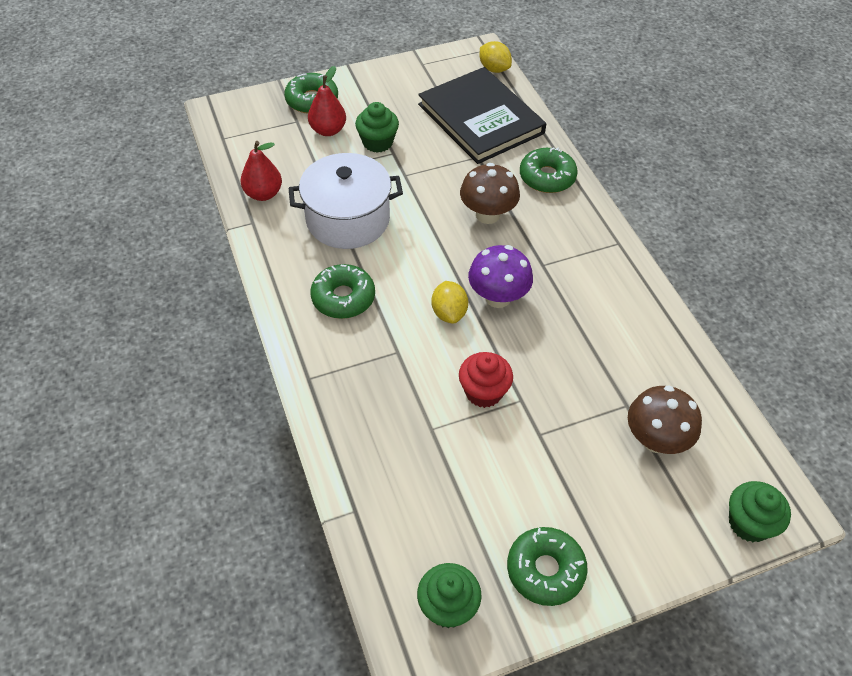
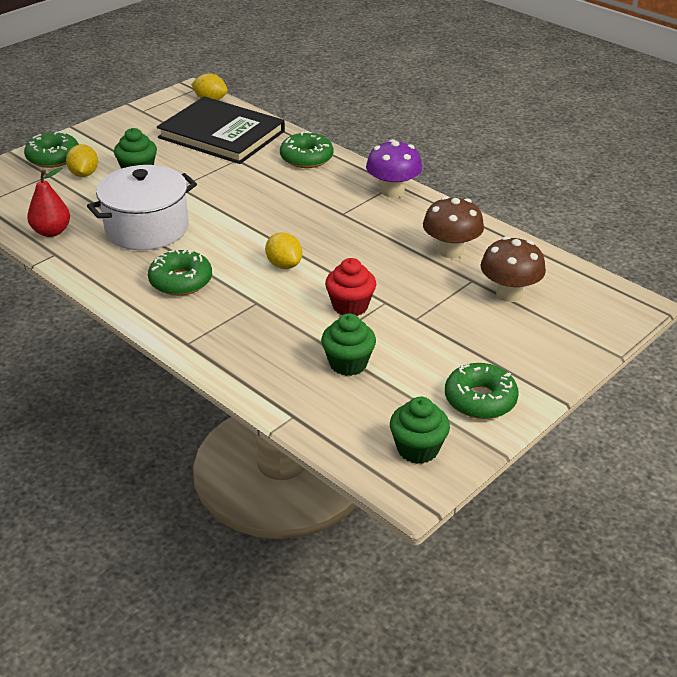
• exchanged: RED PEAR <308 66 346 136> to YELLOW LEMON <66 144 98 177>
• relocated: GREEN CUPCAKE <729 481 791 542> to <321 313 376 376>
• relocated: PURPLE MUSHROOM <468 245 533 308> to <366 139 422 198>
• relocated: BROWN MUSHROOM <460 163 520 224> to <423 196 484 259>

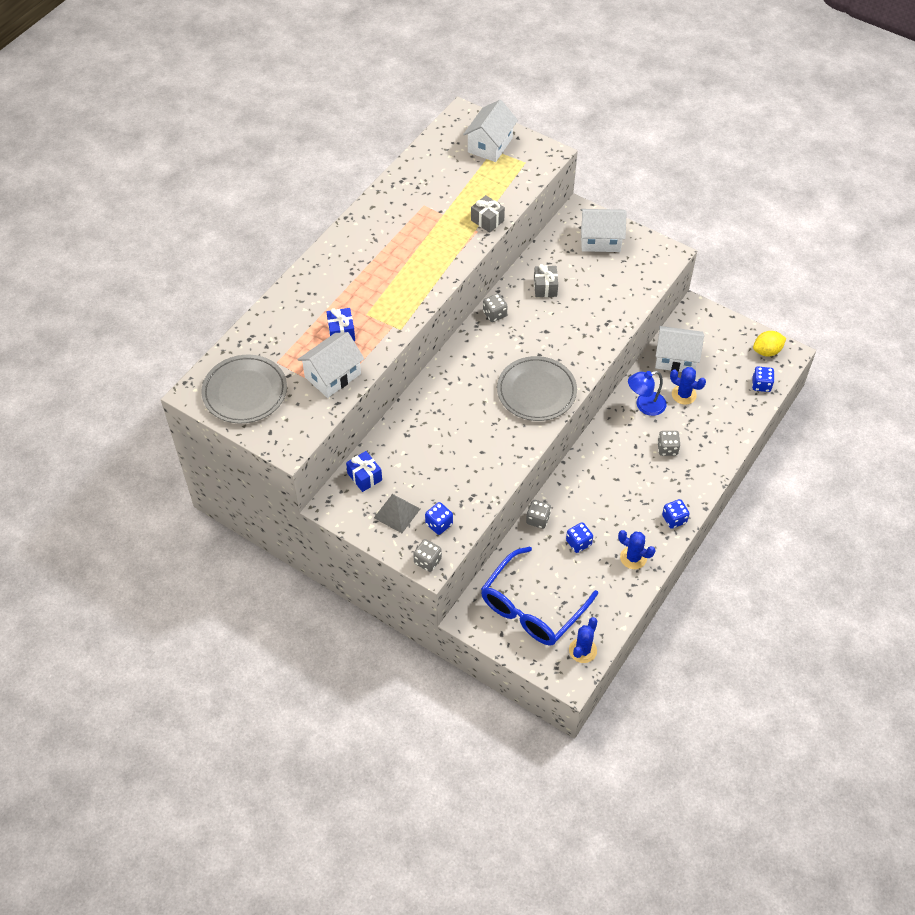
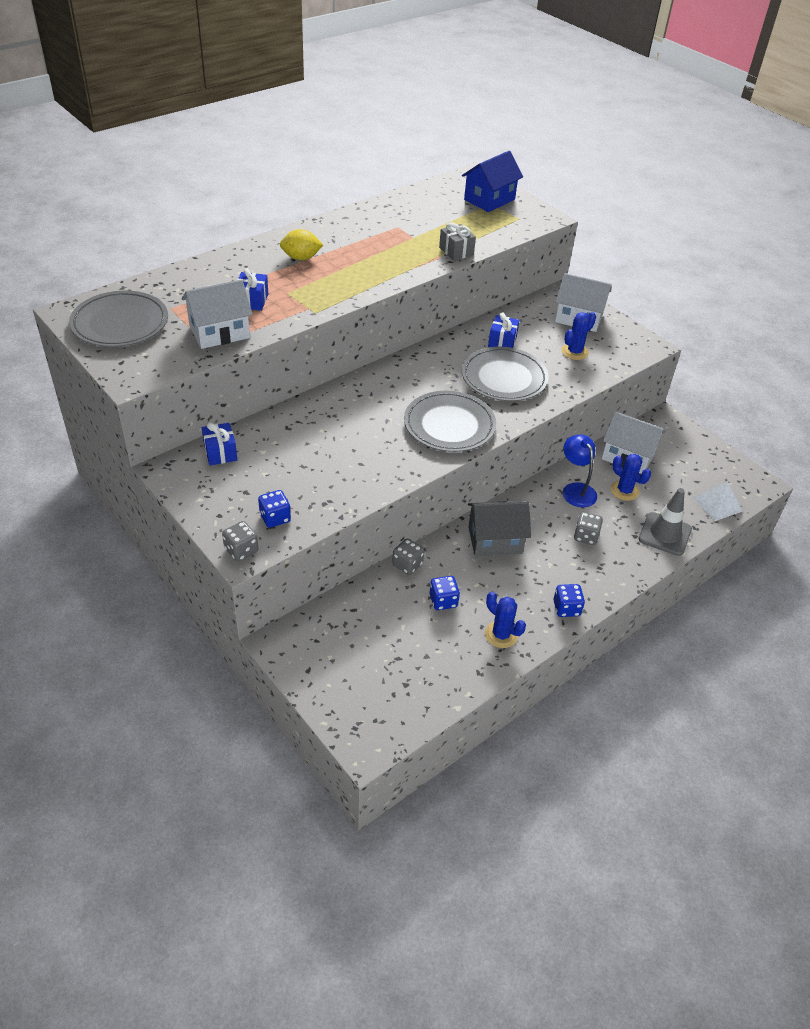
• relocated: YELLOW LEMON <753 331 786 357> to <280 229 323 260>
• colour: WHITE HOUSE <463 100 518 162> to BLUE HOUSE <462 151 523 212>
• appeared: GREY PLATE <462 347 549 401>
• appeared: GREY HOUSE <468 501 531 556>
• colour: GREY GIFT <534 264 558 297> to BLUE GIFT <488 313 519 348>
• relocated: BLUE CACTUS <569 617 598 663> to <561 312 596 360>
• spun: BLUE LAMP <628 371 667 416> = <563 435 597 507> 75 degrees clockwise
• appeared: GREY TRAFFIC CONE <638 488 692 556>
• exchanged: BLUE DICE <752 366 774 392> to WHITE PYRAMID <694 481 743 521>
• missing: GREY PYRAMID <374 494 420 533>
• missing: BLUE GLASSES <481 547 598 646>
• missing: GREY DICE <483 294 508 322>

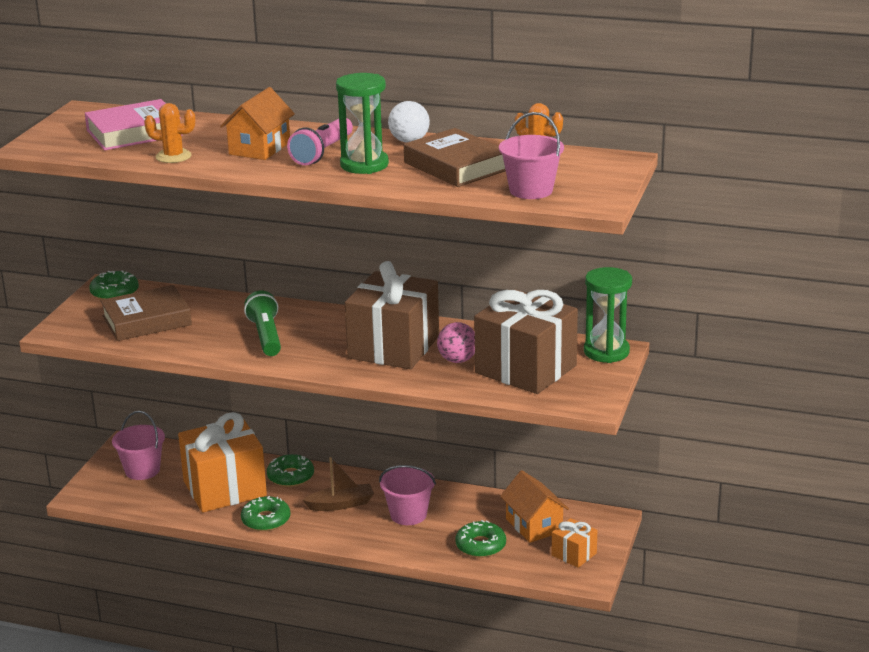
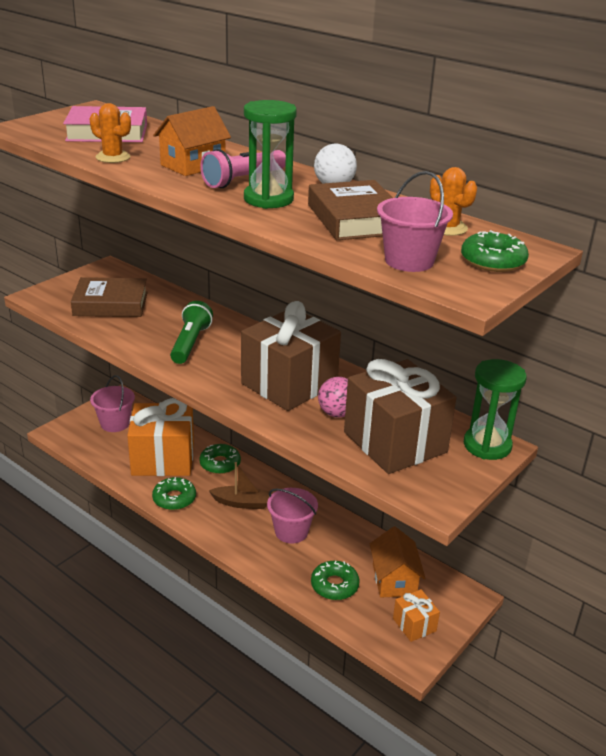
• relocated: GREEN DONUT <89 270 139 300> to <461 230 529 272>

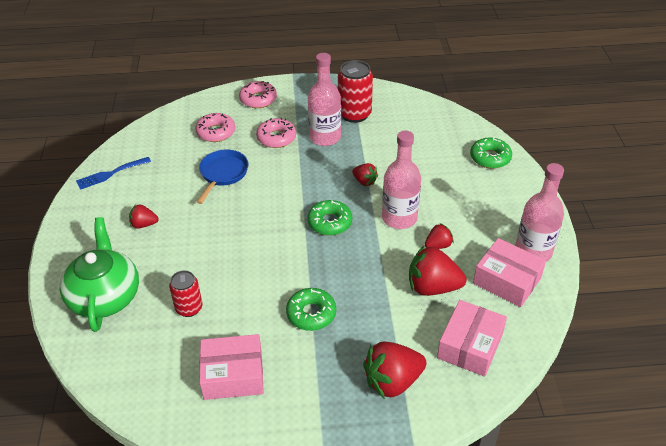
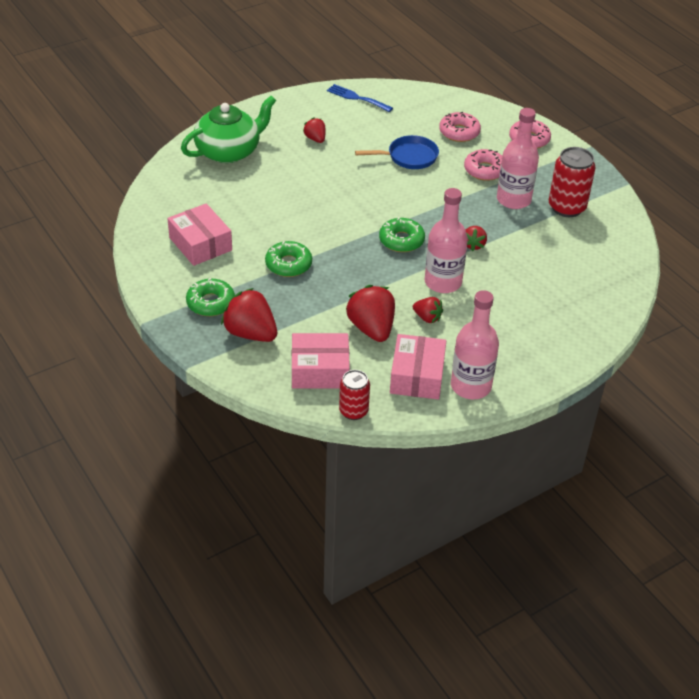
• relocated: GREEN DONUT <470 137 512 169> to <186 278 235 316>
• relocated: RED CAN <169 270 203 317> to <339 370 370 420>

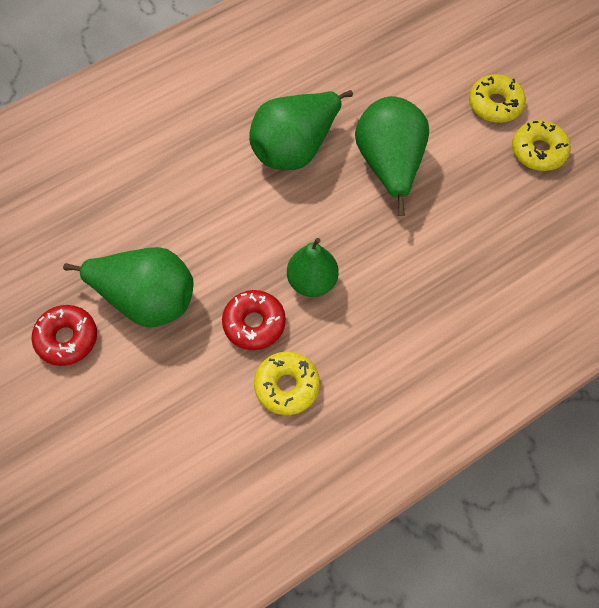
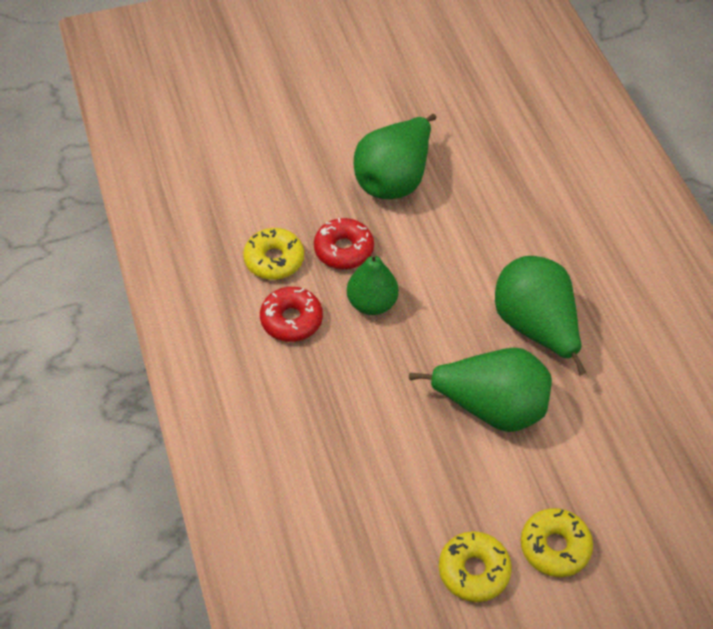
• relocated: RED DONUT <32 305 97 366> to <260 287 323 342>

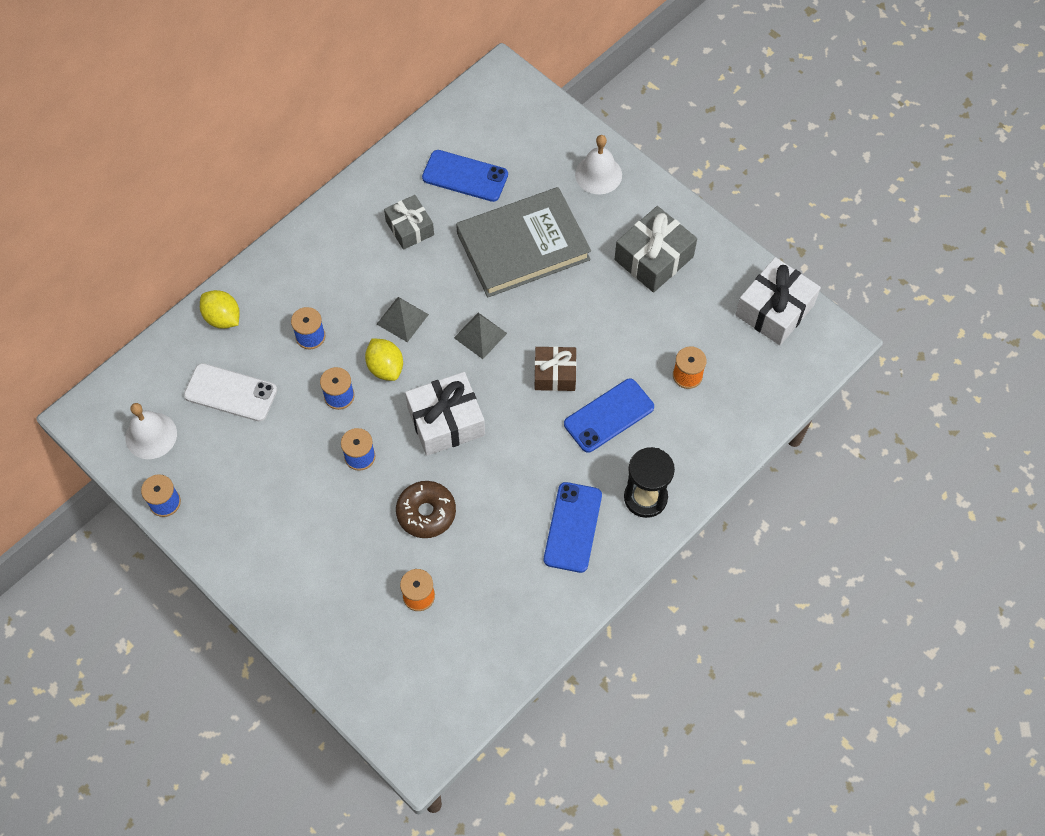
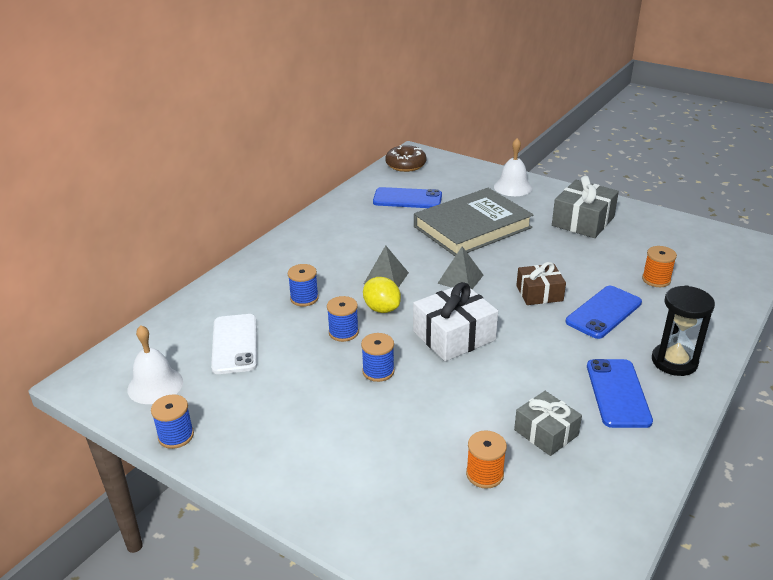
• spun: WHITE PHONE <184 363 277 422> = <211 314 257 374> 75 degrees clockwise
• relocated: BROWN DONUT <396 481 456 538> to <385 145 426 172>
• relocated: GREY GIFT <384 195 434 250> to <514 391 582 456>
• missing: YELLOW LEMON <200 290 240 329>
• missing: WHITE GIFT <735 257 821 345>

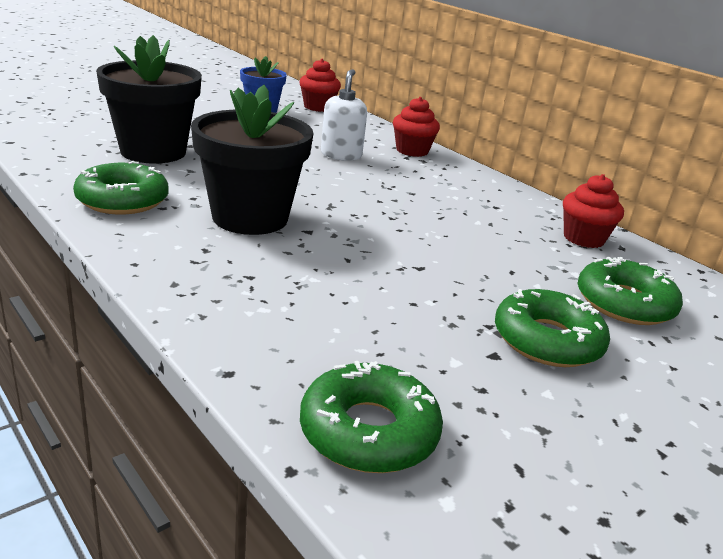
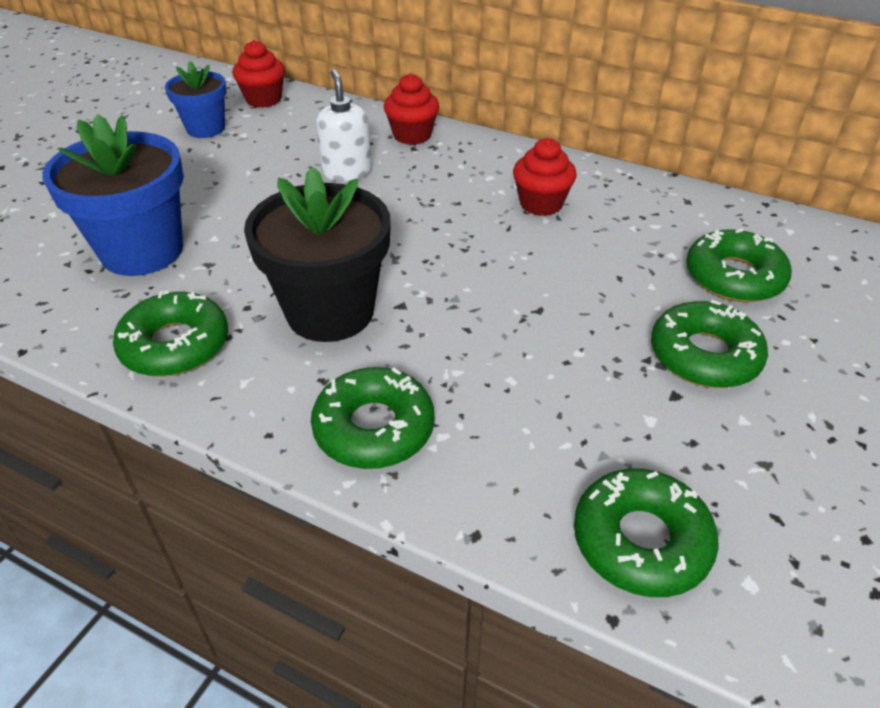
• colour: BLACK FLOWER POT <96 35 202 164> to BLUE FLOWER POT <42 114 184 276>
• appeared: GREEN DONUT <311 367 434 469>
• relocated: RED CUPCAKE <563 174 624 248> to <513 138 577 216>

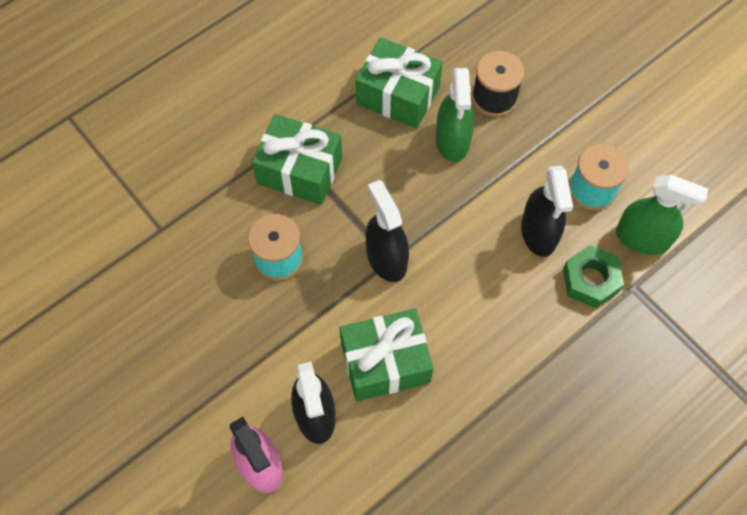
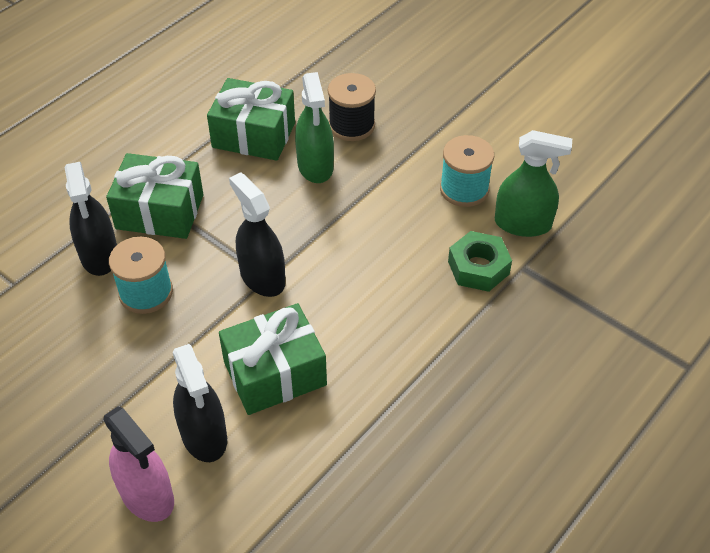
• relocated: BLACK SPRAY BOTTLE <521 166 573 257> to <64 162 117 276>

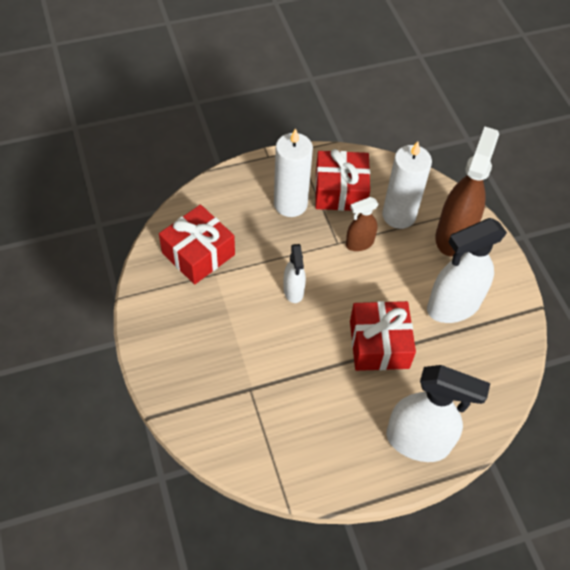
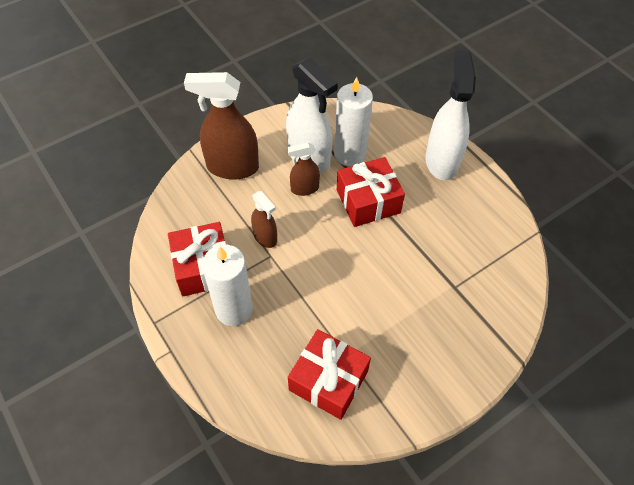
• appeared: BROWN SPRAY BOTTLE <287 142 320 196>
• relocated: WHITE CANDLE <382 141 432 229> to <334 77 373 166>
• missing: WHITE SPRAY BOTTLE <283 244 306 303>

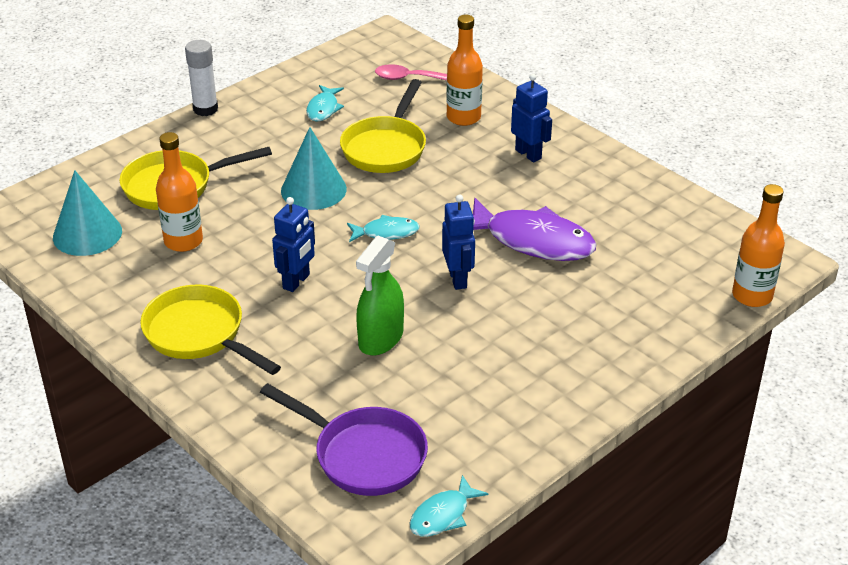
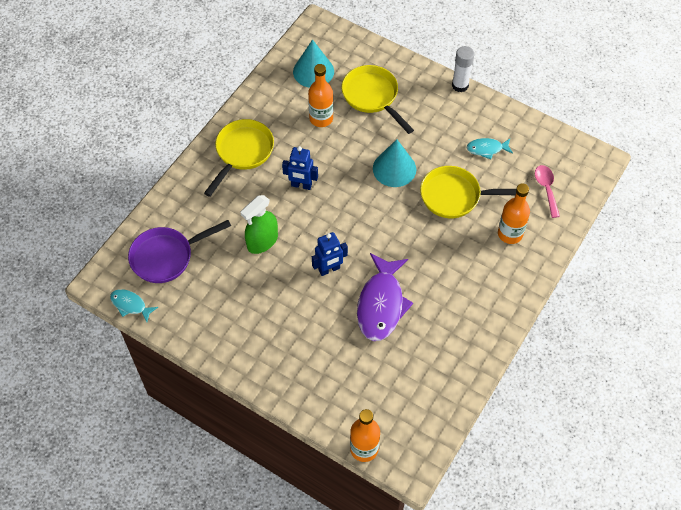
• spun: PURPLE PAN <260 383 428 496> = <128 220 231 283> 45 degrees clockwise
• spun: GREEN SPRAY BOTTLE <356 236 404 355> = <240 195 278 254> 60 degrees counterclockwise
• missing: TURQUOISE FISH <347 215 420 242>
• missing: BLUE ROBOT <511 74 552 162>

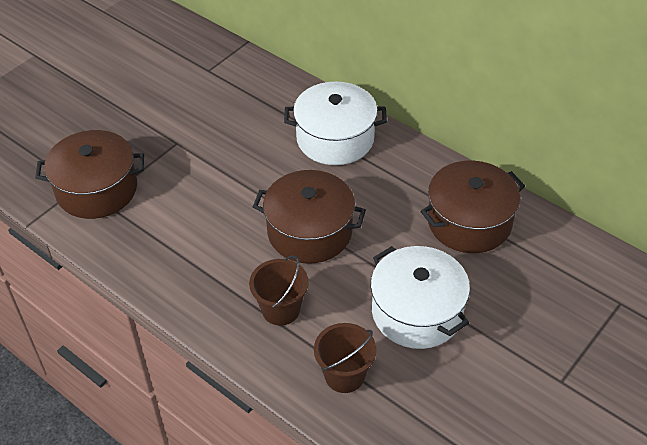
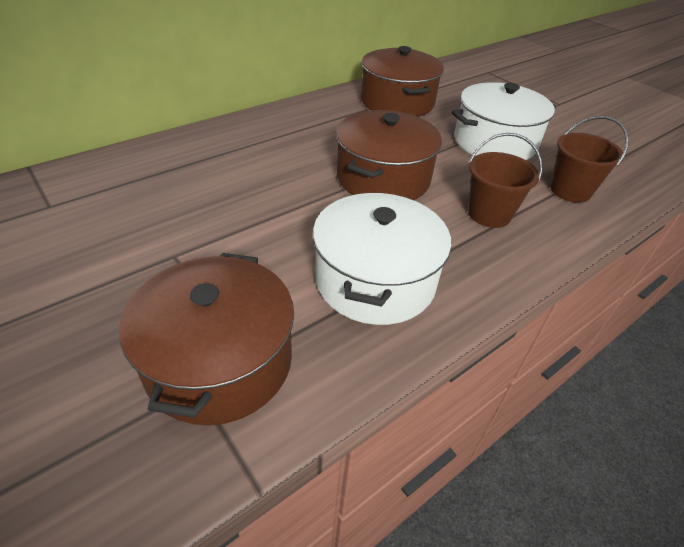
• relocated: WHITE POT <284 81 387 165> to <313 193 451 325>

